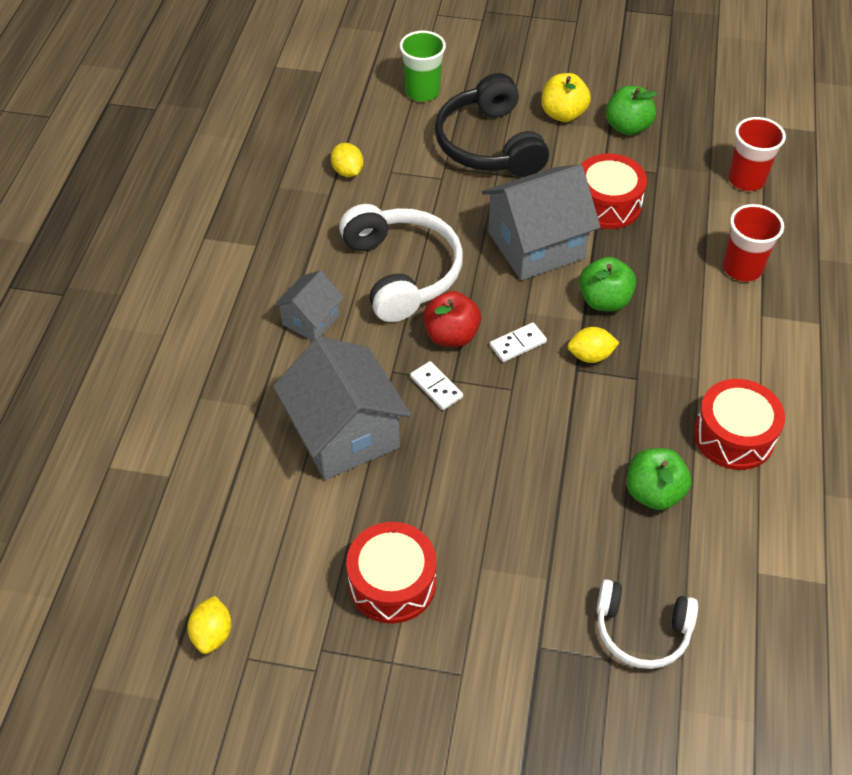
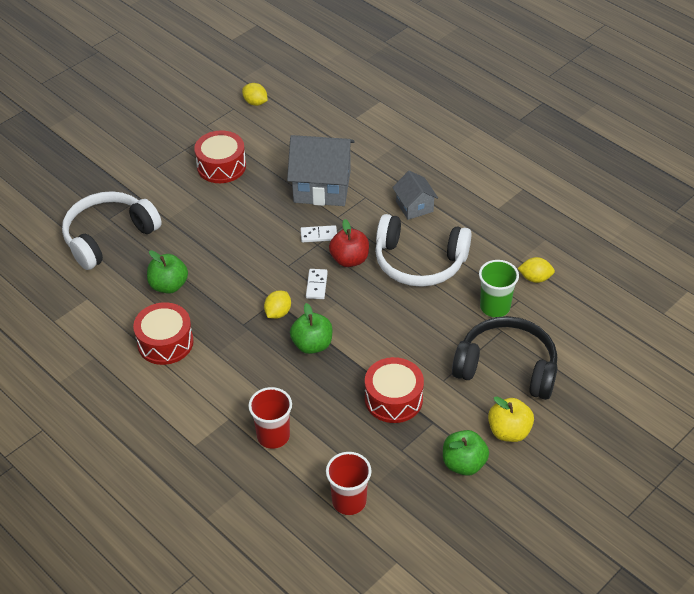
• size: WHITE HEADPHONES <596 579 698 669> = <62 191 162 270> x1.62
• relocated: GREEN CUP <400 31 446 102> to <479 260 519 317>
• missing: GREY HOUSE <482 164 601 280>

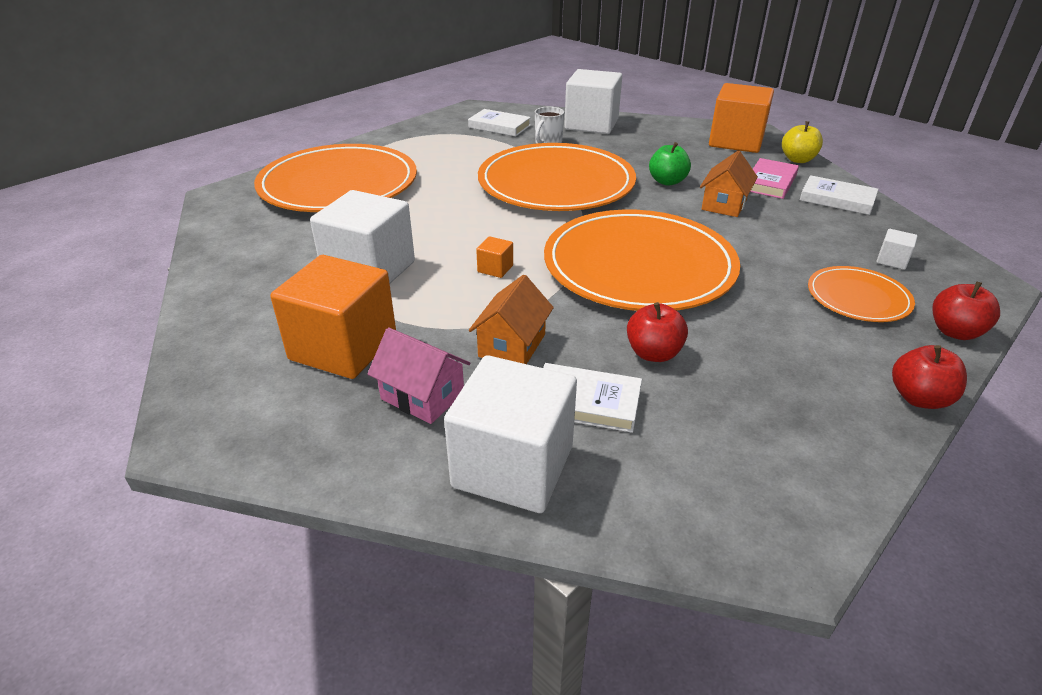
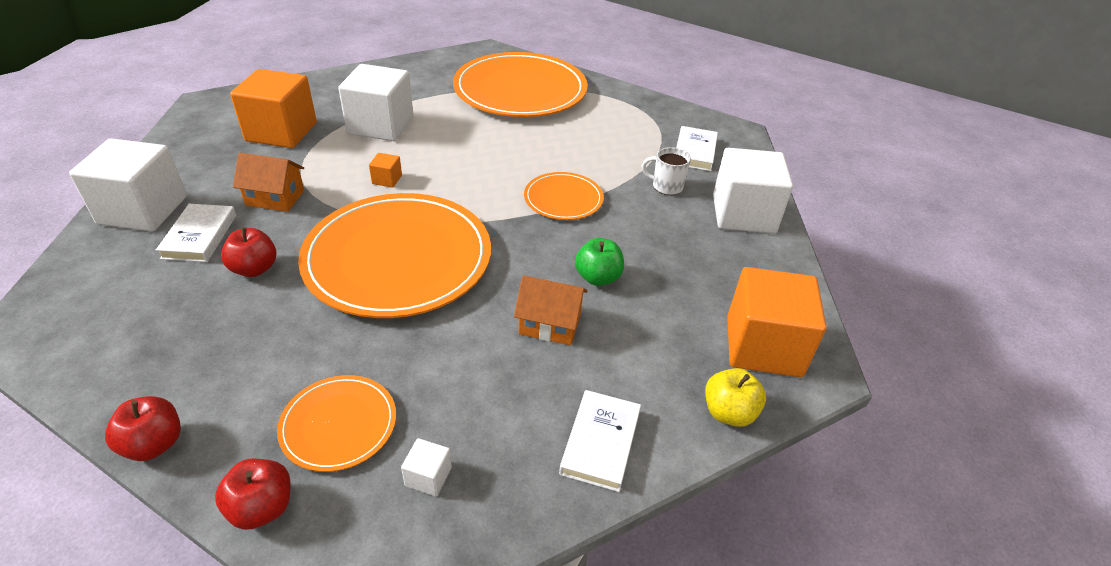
• size: ORANGE PLATE <478 143 636 211> = <524 172 604 220> x0.48
• missing: PINK HOUSE <368 328 470 424>
• missing: PINK BOOK <750 158 799 199>

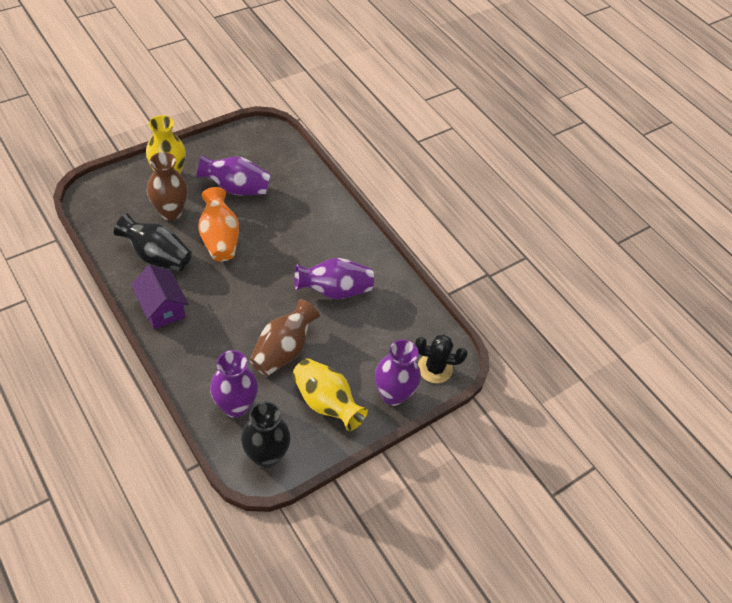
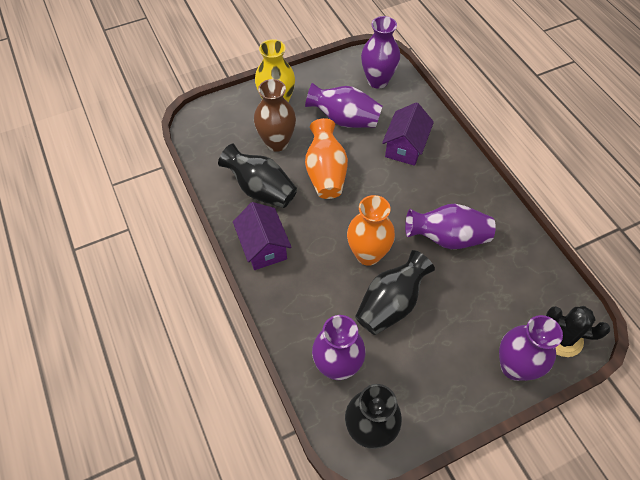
• appeared: ORANGE VASE <347 195 395 266>
• colour: BROWN VASE <250 299 320 376> to BLACK VASE <355 250 435 335>
• appeared: PURPLE VASE <361 16 400 89>
• appeared: PURPLE HOUSE <382 102 434 166>
• missing: YELLOW VASE <292 358 368 431>

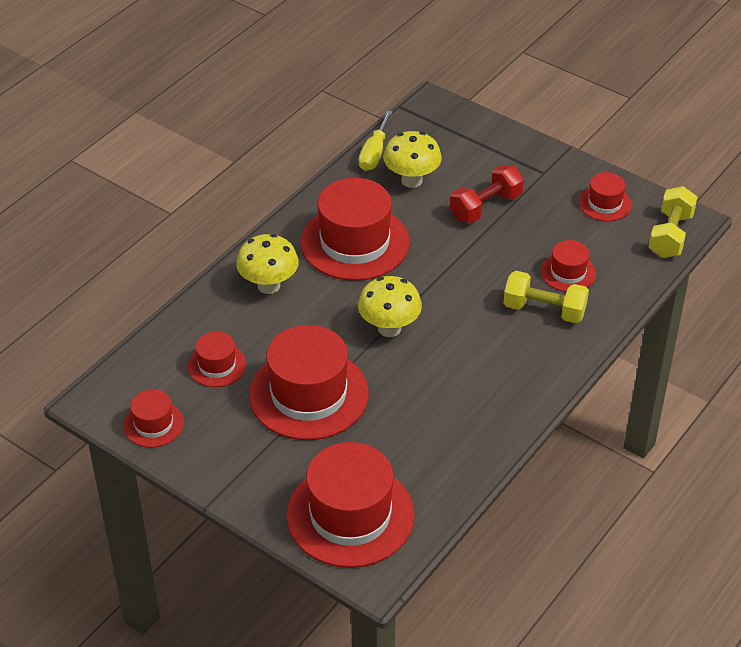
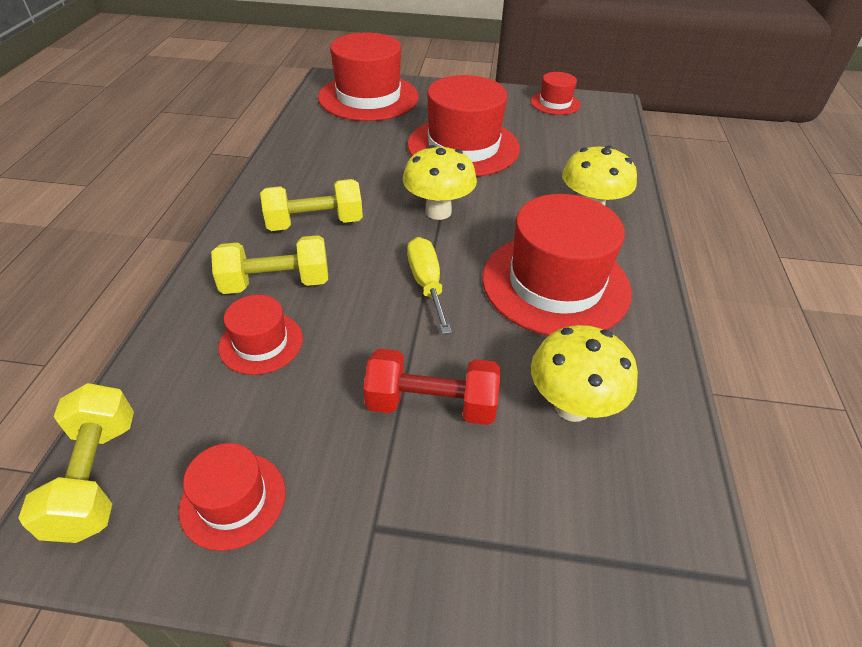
• appeared: YELLOW DUMBBELL <260 179 363 231>
• spun: RED DUMBBELL <450 165 524 223> = <363 348 500 425> 75 degrees clockwise
• relocated: YELLOW SCREWDRIVER <359 110 393 171> to <407 237 452 334>
• missing: RED HAT <188 332 246 387>

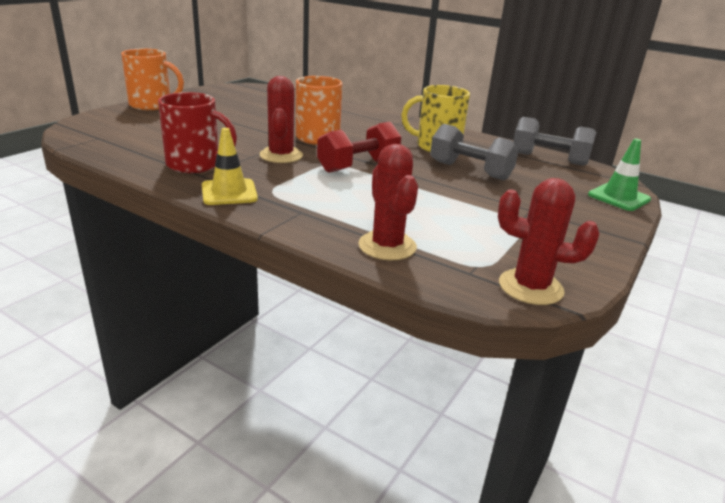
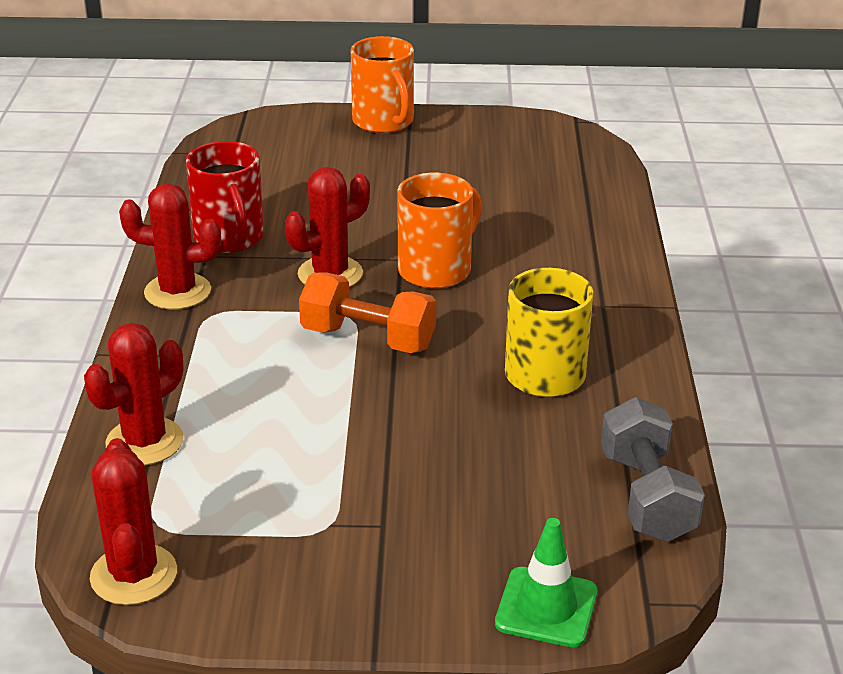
• exchanged: YELLOW TRAFFIC CONE <202 128 258 205> to RED CACTUS <119 183 221 310>
• colour: RED DUMBBELL <317 122 401 173> to ORANGE DUMBBELL <299 272 436 353>
• missing: GREY DUMBBELL <430 124 519 180>

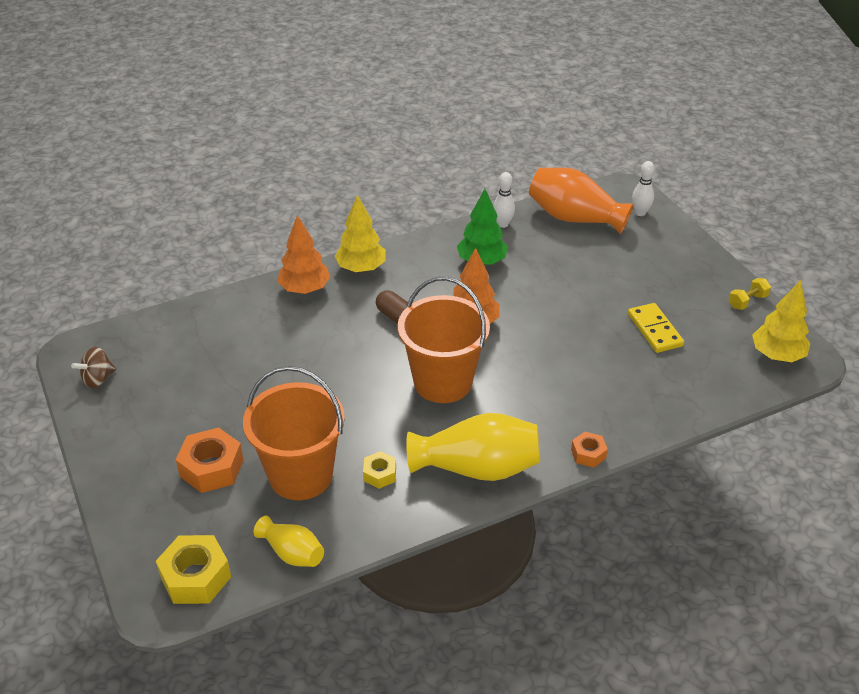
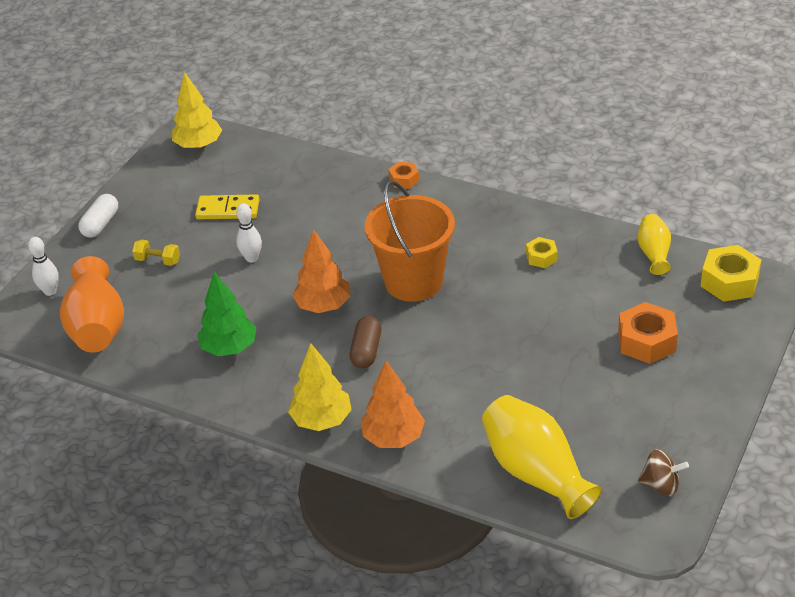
• appeared: WHITE CAPSULE <78 194 118 238>
• relocated: YELLOW DUMBBELL <729 278 771 310> to <132 239 180 266>
• spun: YELLOW DOMINO <628 303 684 353> = <195 194 260 219> 60 degrees clockwise
• relocated: WHITE BOWLING PIN <493 172 515 228> to <236 203 262 263>
• relocated: YELLOW VASE <406 413 540 481> to <482 395 602 519>
• missing: ORANGE BUCKET <243 366 345 500>

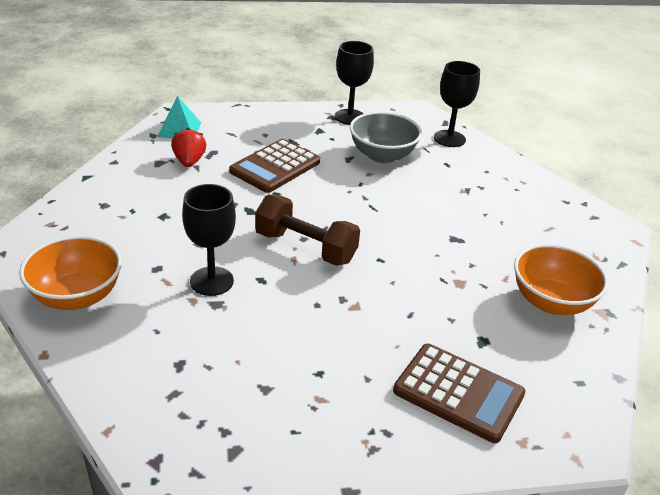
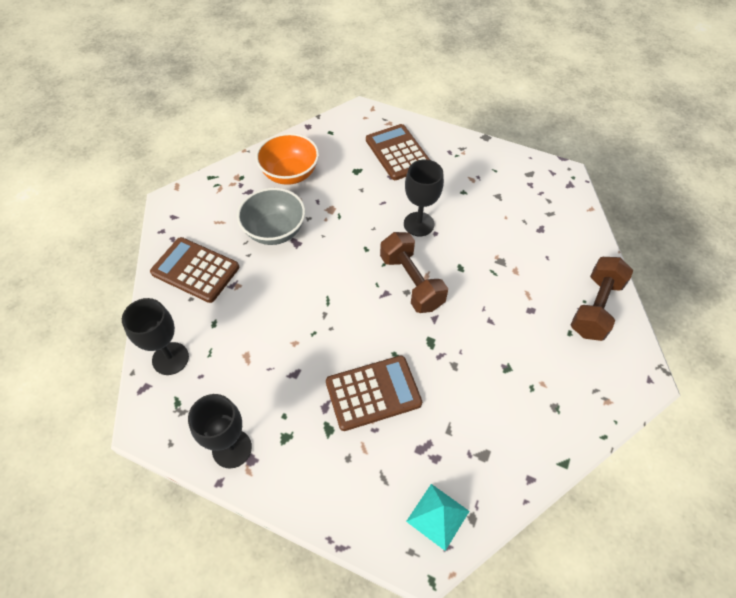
• appeared: BROWN CALCULATOR <150 237 239 303>
• relocated: GREY BOWL <350 112 422 163> to <237 188 305 245>
• relocated: BLACK GOBLET <182 184 236 296> to <404 160 444 236>
• exchanged: ORANGE BOWL <19 236 122 310> to BROWN DUMBBELL <571 257 633 341>
• missing: RED STRAWBERRY <171 128 206 167>

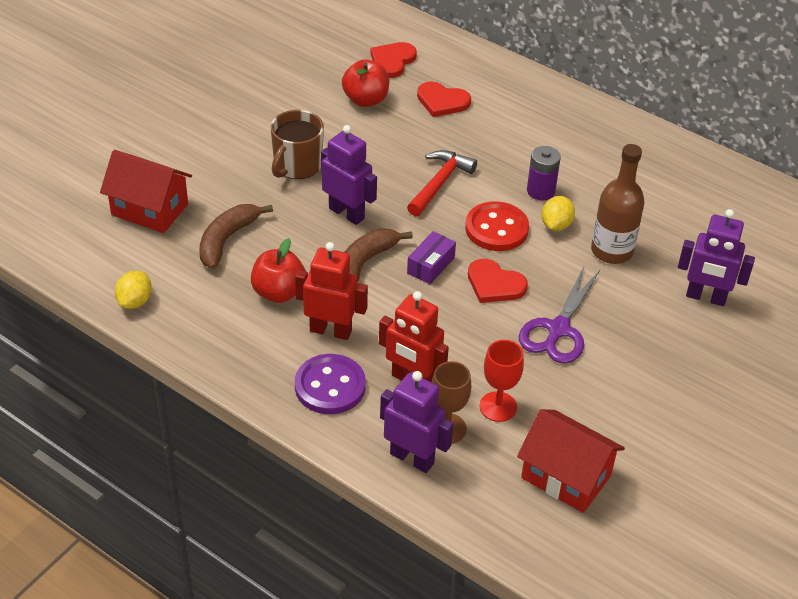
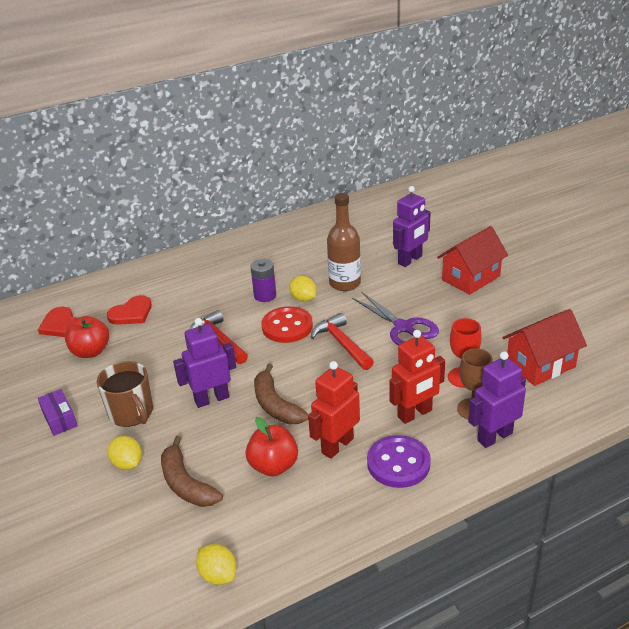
• relocated: PURPLE BOX <407 231 456 284> to <38 389 78 436>
• appeared: YELLOW LEMON <108 436 142 470>
• exchanged: RED HEART <468 259 528 303> to RED HAMMER <311 313 374 370>
• relocated: RED HOUSE <100 150 192 233> to <437 226 508 295>

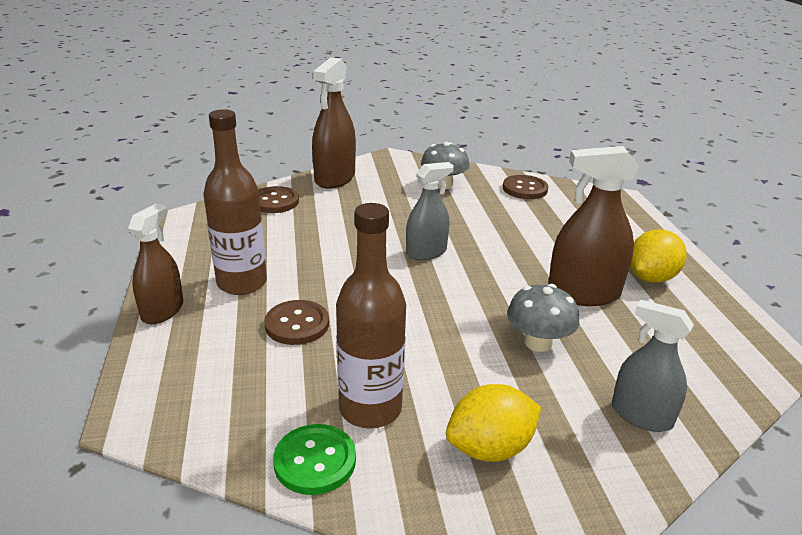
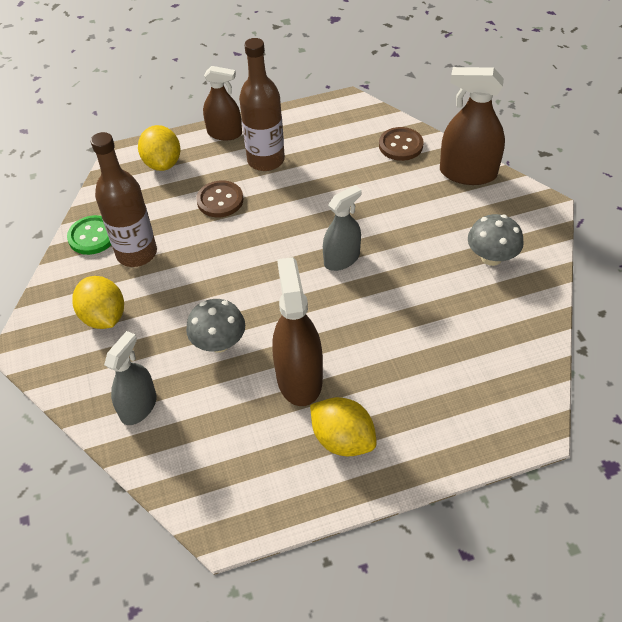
• appeared: YELLOW LEMON <138 125 181 171>
• spun: GREY SPRAY BOTTLE <406 162 454 260> = <323 185 362 271> 90 degrees counterclockwise
• missing: BROWN BUTTON <503 175 548 199>

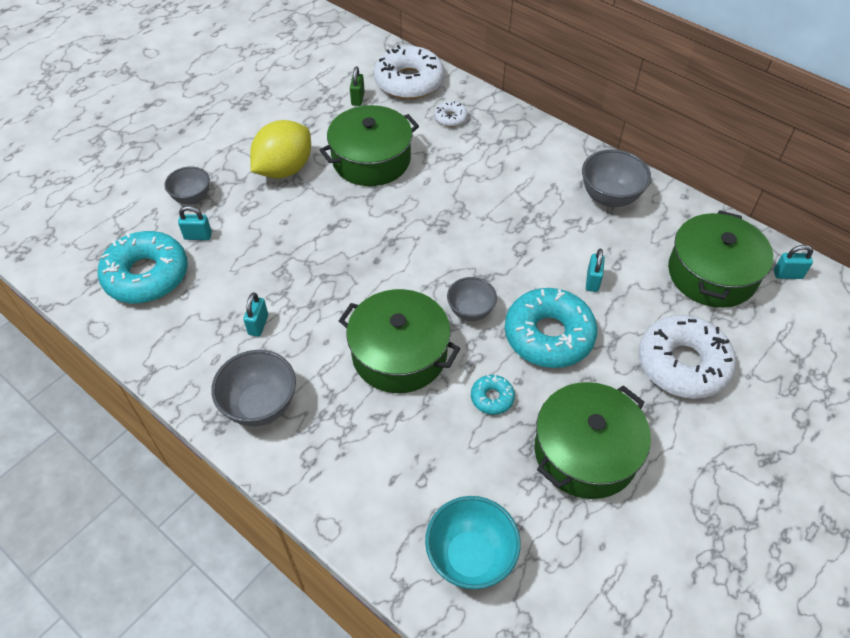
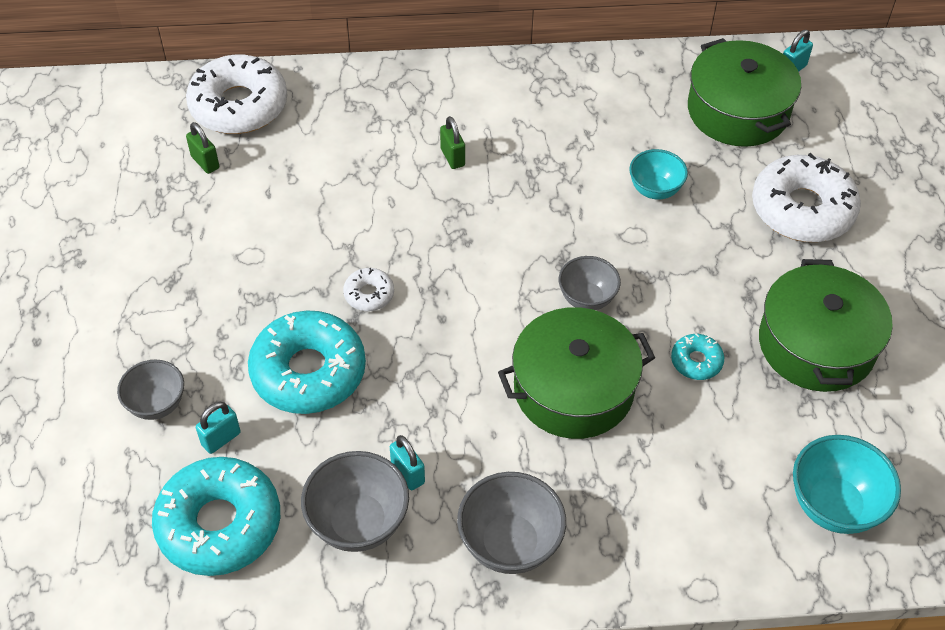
• relocated: TURQUOISE DONUT <505 288 598 368> to <248 310 366 414>
• relocated: GREY BOWL <582 149 651 207> to <301 451 409 552>
• relocated: WHITE DONUT <434 101 468 127> to <343 268 394 311>
• appeared: GREEN PADLOCK <440 116 465 169>
• exchanged: TURQUOISE PADLOCK <586 249 605 292> to TURQUOISE BOWL <629 149 688 200>
• missing: YELLOW LEMON <250 120 311 179>
• missing: GREEN POT <320 105 419 186>

